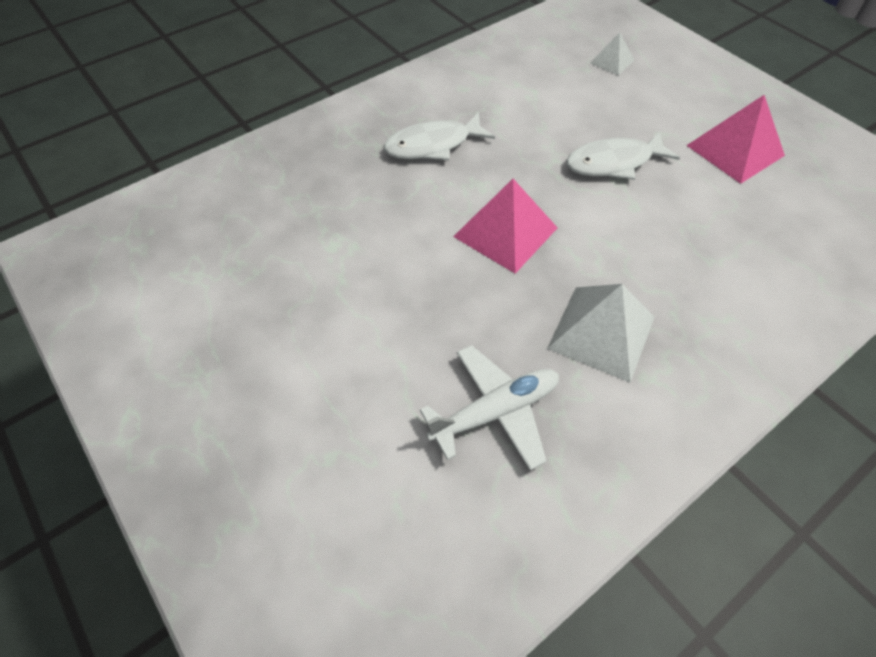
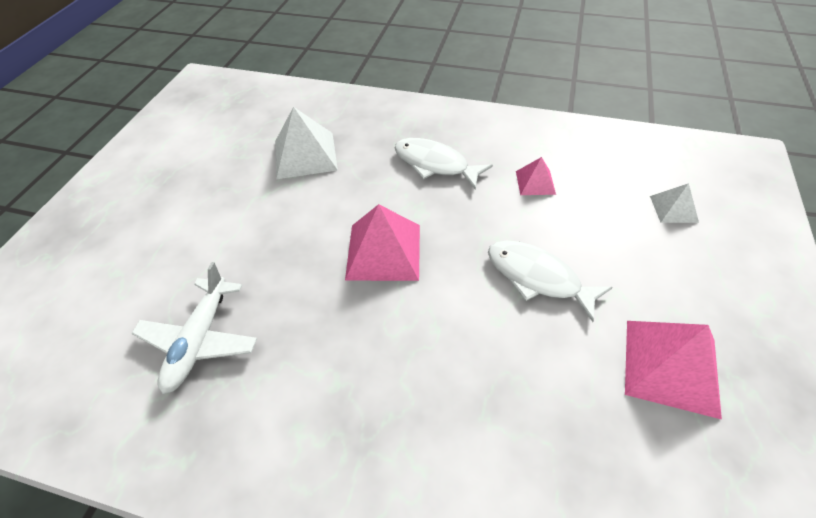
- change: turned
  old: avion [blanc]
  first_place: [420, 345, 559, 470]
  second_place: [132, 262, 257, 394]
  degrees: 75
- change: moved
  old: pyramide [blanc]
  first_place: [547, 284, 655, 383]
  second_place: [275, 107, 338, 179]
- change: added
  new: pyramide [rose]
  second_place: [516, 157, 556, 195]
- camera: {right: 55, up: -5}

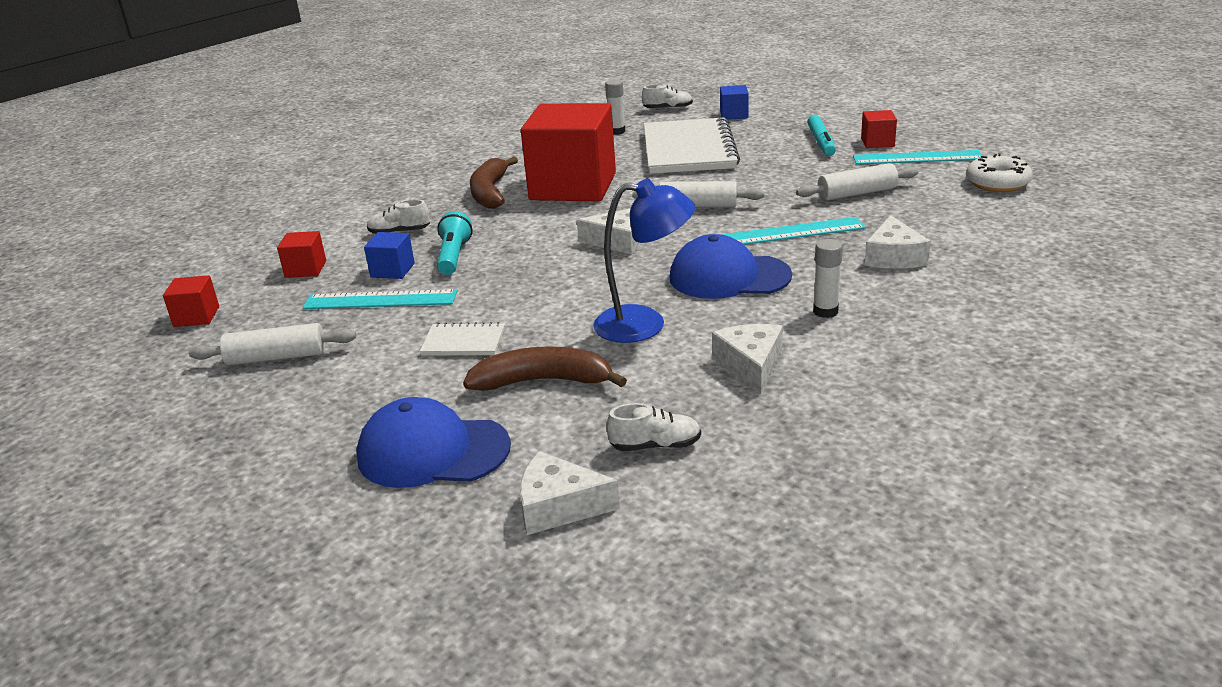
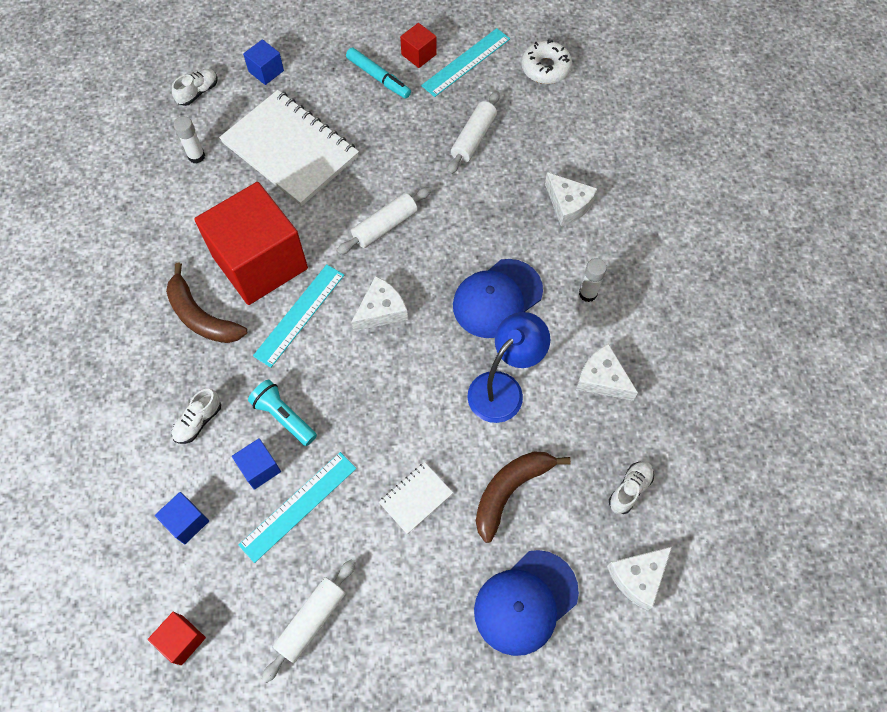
- change: recoloured
  old: cube [rouge]
  new: cube [bleu]
  first_place: [277, 231, 326, 278]
  second_place: [155, 492, 209, 544]
- change: moved
  old: règle [turquoise]
  first_place: [721, 217, 866, 245]
  second_place: [253, 264, 344, 368]
- camera: {right: -50, up: 35}

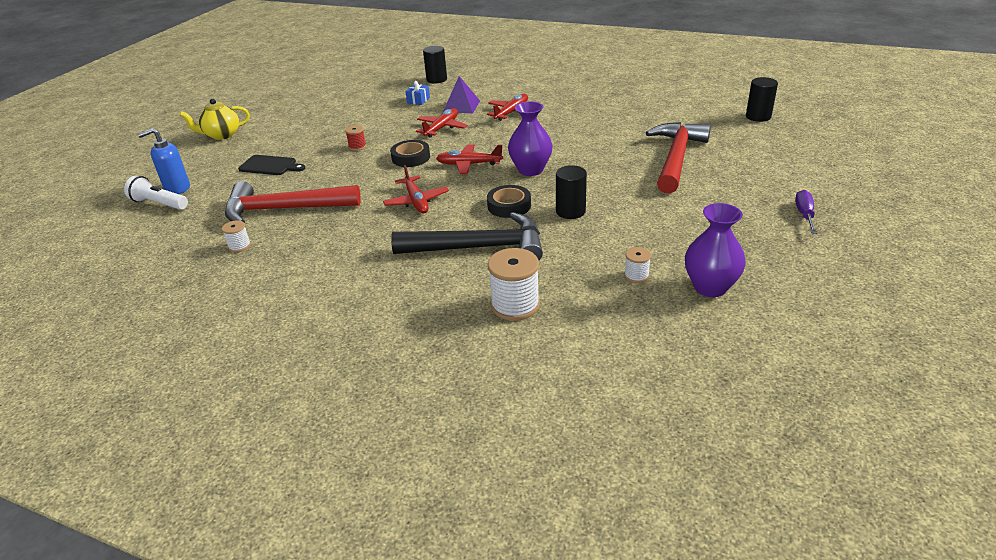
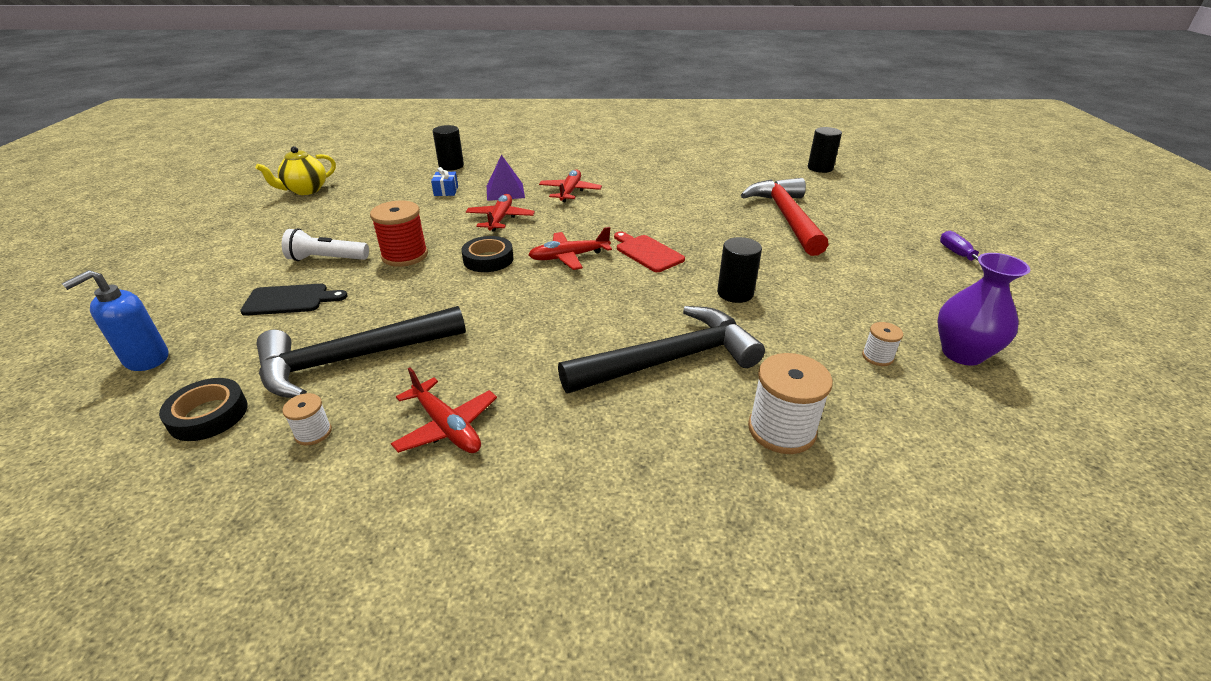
- change: moved
  old: lampe de poche [blanc]
  first_place: [124, 176, 188, 210]
  second_place: [282, 228, 369, 261]
- change: moved
  old: théière [jaune]
  first_place: [179, 99, 250, 140]
  second_place: [256, 146, 336, 195]
- change: recoloured
  old: marteau [rouge]
  new: marteau [noir]
  first_place: [225, 181, 361, 223]
  second_place: [256, 306, 466, 398]
- change: resized
  old: bobine [rouge]
  first_place: [345, 125, 366, 151]
  second_place: [370, 201, 428, 267]
  factor: 1.92
- change: moved
  old: avion [rouge]
  first_place: [383, 165, 449, 213]
  second_place: [391, 367, 497, 453]
- change: moved
  old: ruban adhésif [noir]
  first_place: [487, 185, 531, 218]
  second_place: [159, 378, 248, 441]
- change: replaced
  old: vase [violet]
  new: planche à découper [rouge]
  first_place: [508, 101, 553, 176]
  second_place: [614, 232, 685, 272]
- camera: {right: -25, up: 0}

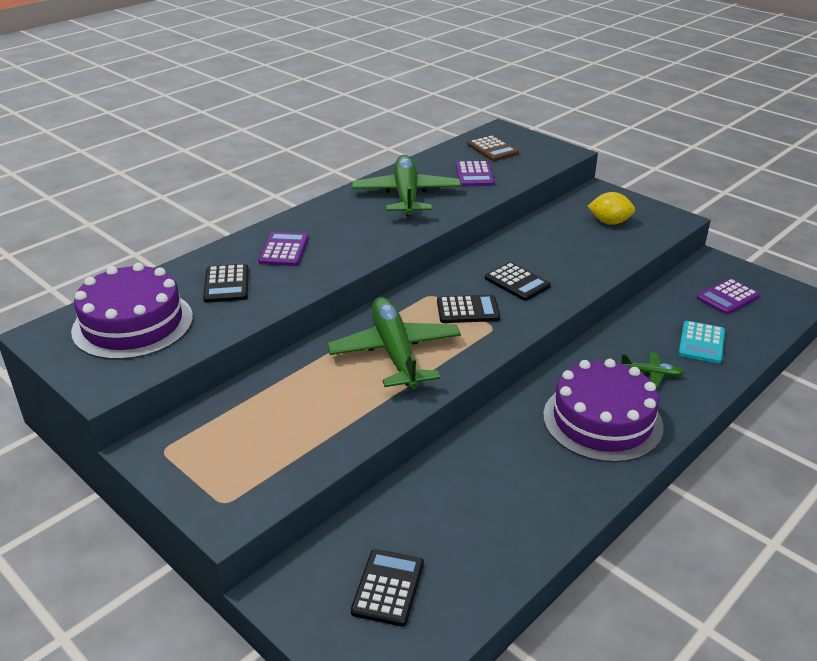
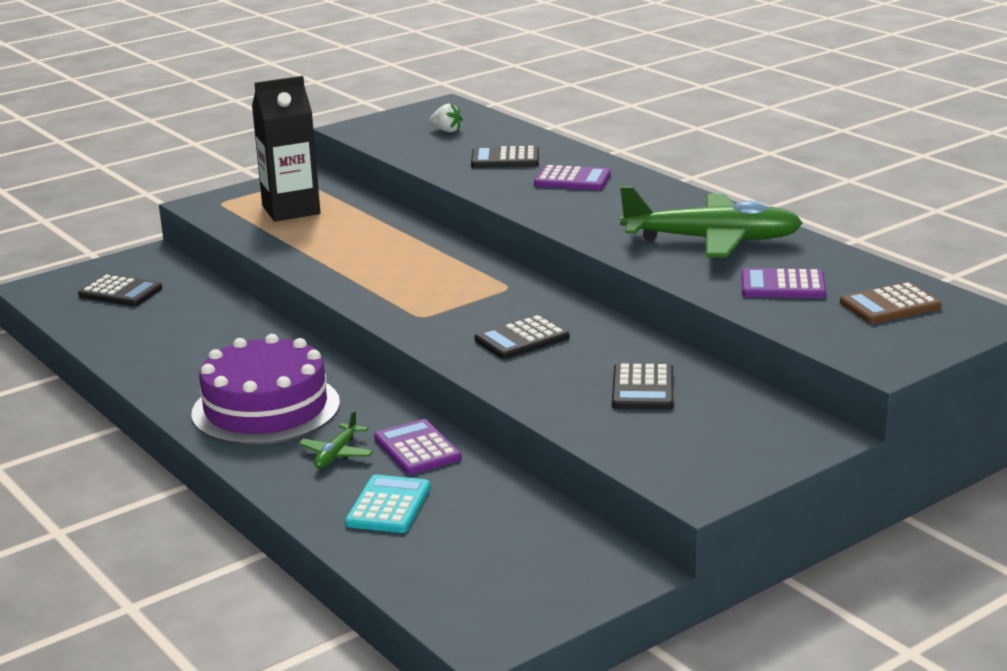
- change: replaced
  old: gâteau [violet]
  new: fraise [blanc]
  first_place: [71, 263, 193, 360]
  second_place: [429, 103, 463, 132]
- change: removed
  old: avion [vert]
  first_place: [327, 297, 461, 389]
- change: moved
  old: calculatrice [noir]
  first_place: [437, 295, 500, 323]
  second_place: [612, 363, 673, 410]
- change: removed
  old: citron [jaune]
  first_place: [587, 192, 635, 225]
- change: turned
  old: calculatrice [turquoise]
  first_place: [678, 321, 725, 364]
  second_place: [345, 475, 431, 533]
  degrees: 75
- change: moved
  old: calculatrice [violet]
  first_place: [697, 278, 760, 315]
  second_place: [374, 419, 462, 474]
- change: added
  new: brique de lait [noir]
  second_place: [252, 76, 320, 221]
- camera: {right: 100, up: -10}

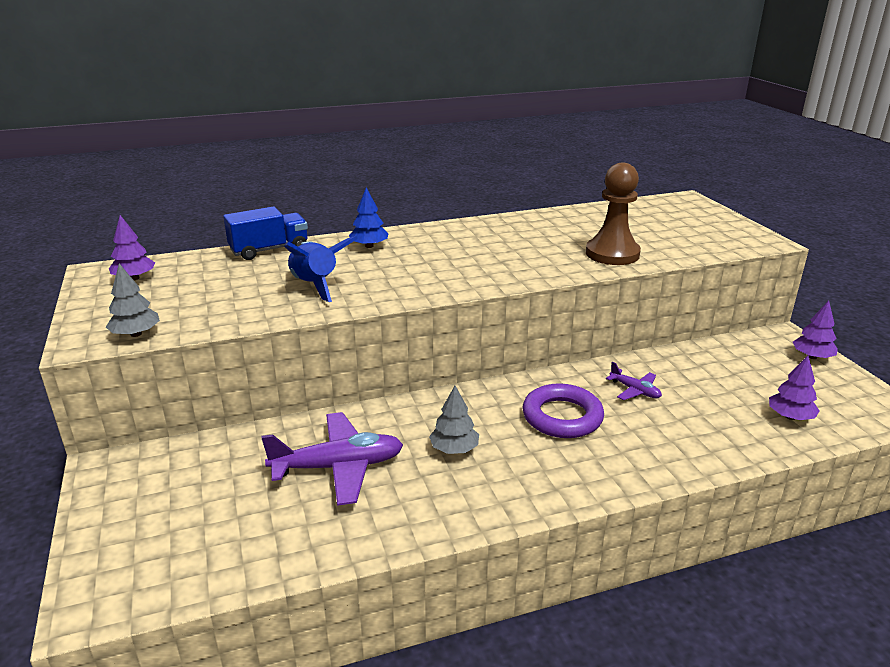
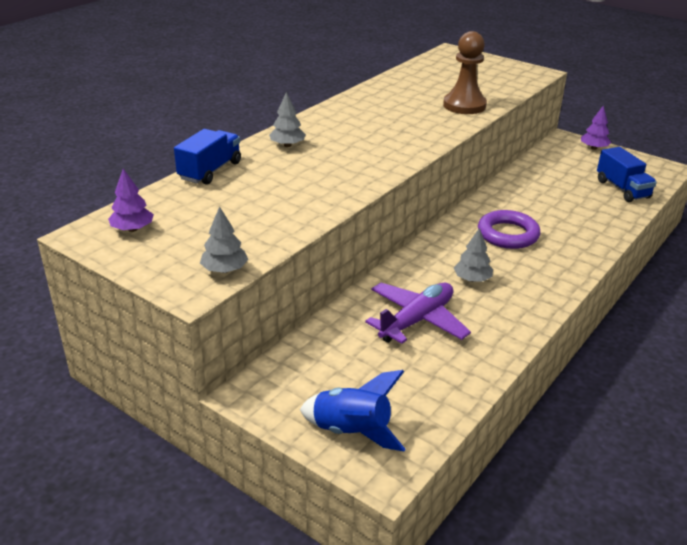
- change: moved
  old: fusée [bleu]
  first_place: [284, 236, 358, 302]
  second_place: [300, 370, 406, 451]
- change: recoloured
  old: arbre [bleu]
  new: arbre [gris]
  first_place: [349, 187, 389, 248]
  second_place: [269, 92, 306, 147]
- change: removed
  old: avion [violet]
  first_place: [606, 362, 662, 400]
- change: replaced
  old: arbre [violet]
  new: camion [bleu]
  first_place: [769, 356, 820, 420]
  second_place: [597, 147, 657, 202]
- camera: {right: -35, up: 5}

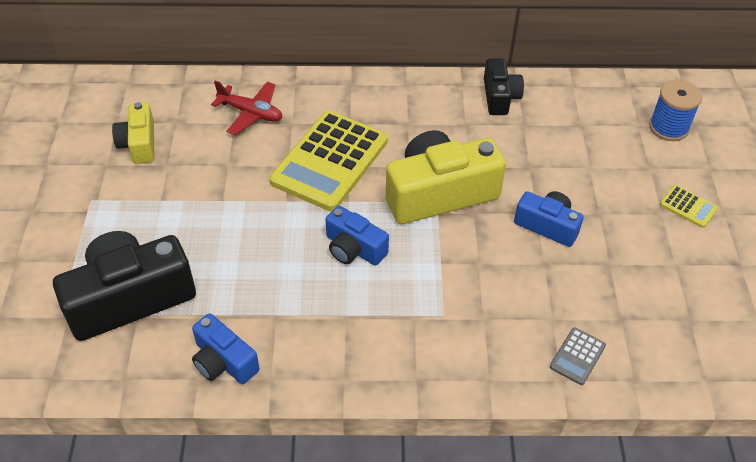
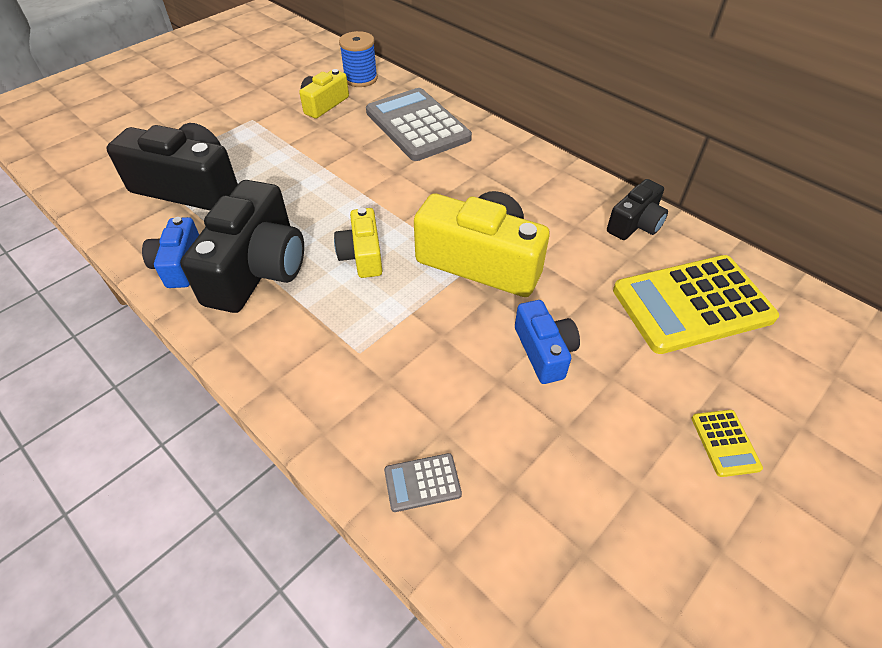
- change: replaced
  old: avion [rouge]
  new: calculatrice [gris]
  first_place: [211, 81, 283, 135]
  second_place: [366, 88, 472, 161]
- change: moved
  old: calculatrice [jaune]
  first_place: [270, 111, 388, 211]
  second_place: [613, 255, 779, 354]
- change: recoloured
  old: appareil photo [bleu]
  new: appareil photo [jaune]
  first_place: [326, 206, 389, 265]
  second_place: [334, 208, 382, 278]
- change: moved
  old: bobine [bleu]
  first_place: [649, 80, 702, 141]
  second_place: [339, 31, 378, 87]
- change: added
  new: appareil photo [noir]
  second_place: [180, 180, 304, 313]
- camera: {right: 45, up: 0}

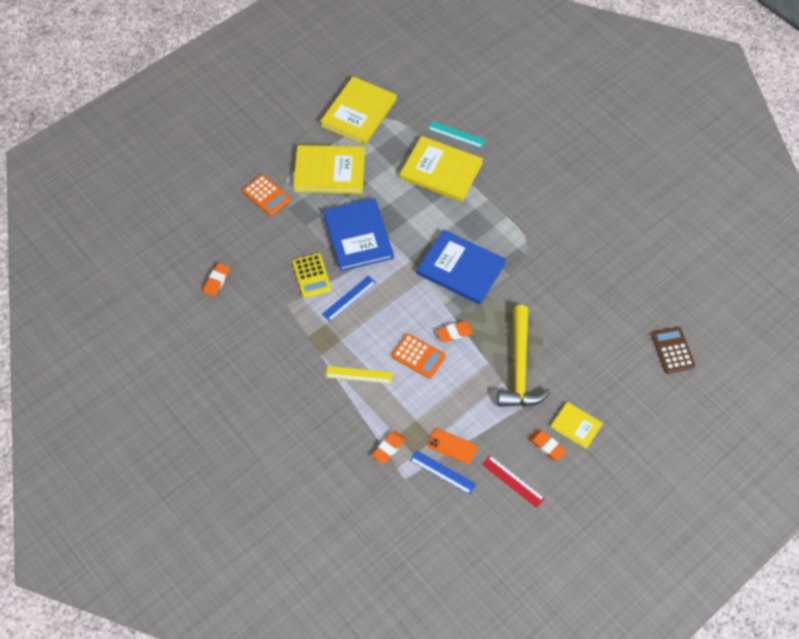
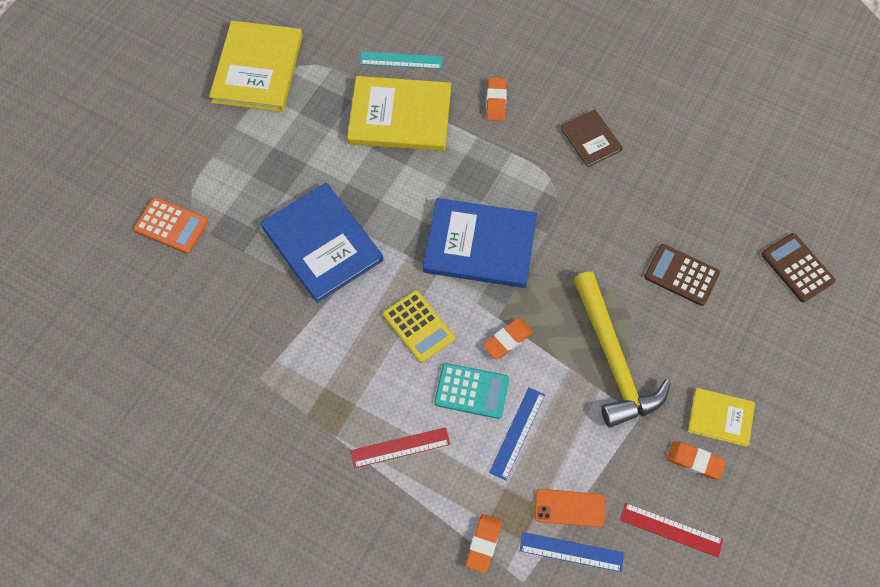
- change: moved
  old: gomme [orange]
  first_place: [203, 263, 230, 297]
  second_place: [486, 77, 507, 121]
- change: moved
  old: calculatrice [jaune]
  first_place: [292, 253, 332, 298]
  second_place: [383, 290, 455, 363]
- change: removed
  old: livre [jaune]
  first_place: [293, 145, 365, 194]
- change: moved
  old: règle [bleu]
  first_place: [322, 276, 376, 321]
  second_place: [489, 387, 545, 481]
- change: recoloured
  old: règle [jaune]
  new: règle [rouge]
  first_place: [326, 366, 393, 384]
  second_place: [351, 427, 450, 468]
- change: recoloured
  old: calculatrice [orange]
  new: calculatrice [turquoise]
  first_place: [391, 333, 446, 379]
  second_place: [434, 363, 509, 419]
- change: added
  new: livre [marron]
  second_place: [560, 109, 623, 167]
- change: added
  new: calculatrice [marron]
  second_place: [644, 244, 720, 306]
- camera: {right: -20, up: 5}

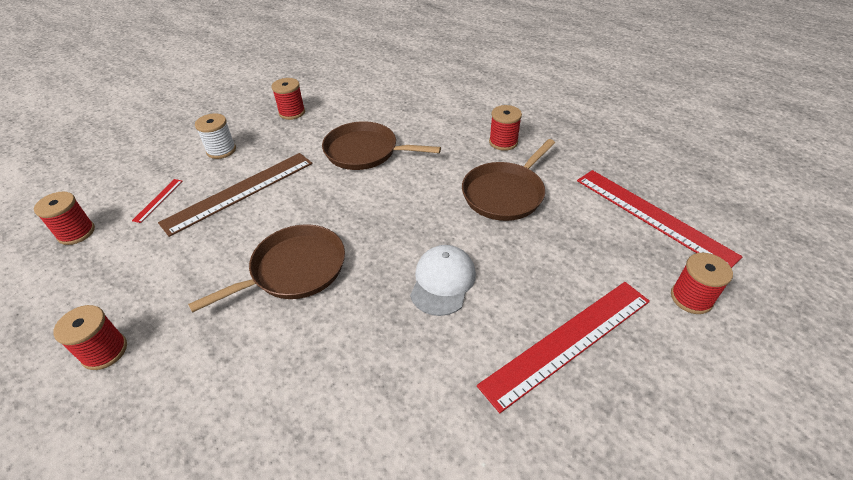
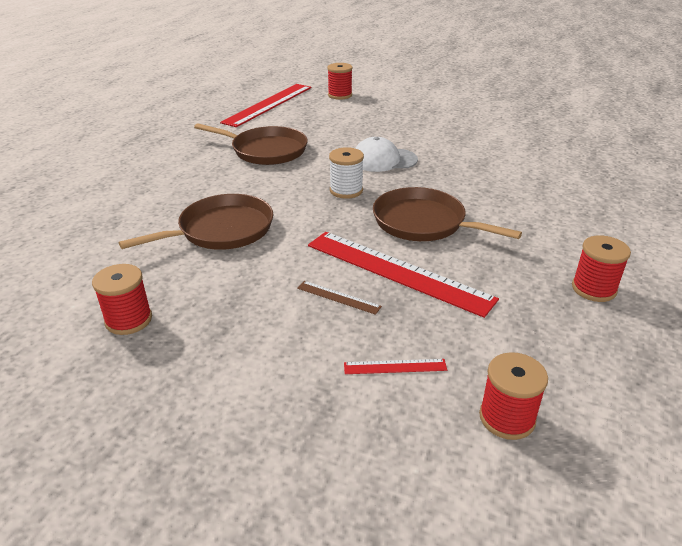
- change: resized
  old: règle [marron]
  first_place: [158, 153, 312, 237]
  second_place: [297, 281, 382, 315]
  factor: 0.41
- change: moved
  old: bobine [blanc]
  first_place: [195, 113, 236, 159]
  second_place: [329, 147, 364, 199]
- change: turned
  old: poêle [marron]
  first_place: [322, 121, 441, 170]
  second_place: [119, 194, 273, 250]
  degrees: -120
- change: moved
  old: règle [rouge]
  first_place: [477, 282, 650, 413]
  second_place: [308, 232, 499, 318]
- change: removed
  old: bobine [rouge]
  first_place: [489, 105, 522, 151]
- camera: {right: -110, up: -10}

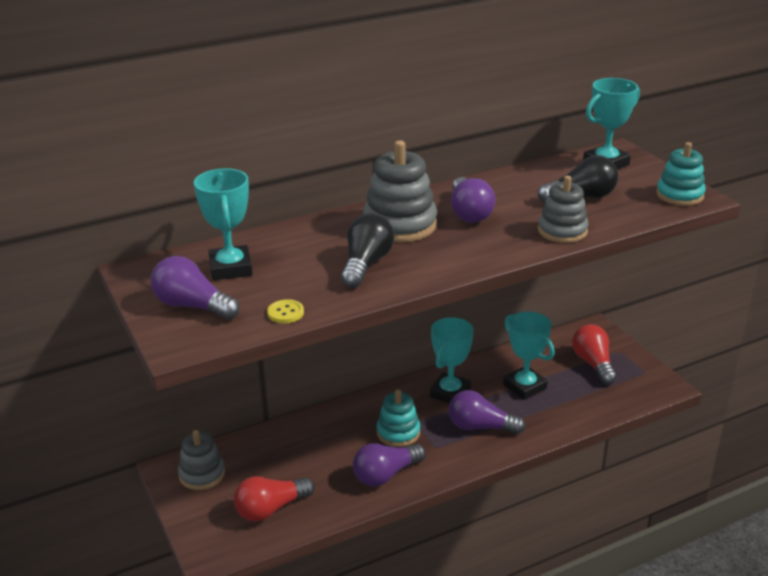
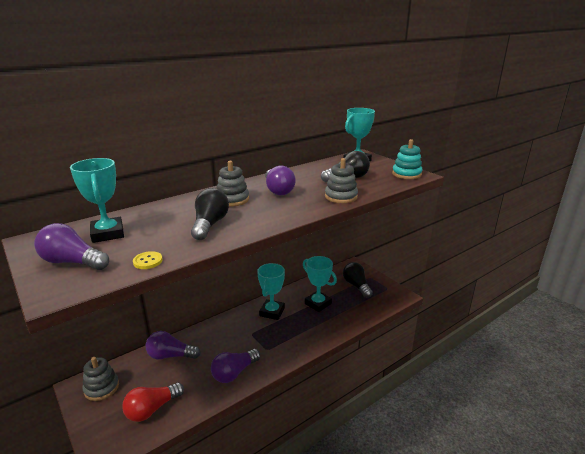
- change: resized
  old: jouet à empiler [gris]
  first_place: [363, 141, 437, 243]
  second_place: [217, 161, 249, 206]
  factor: 0.66
- change: removed
  old: jouet à empiler [turquoise]
  first_place: [377, 389, 420, 447]
- change: moved
  old: ampoule [violet]
  first_place: [449, 390, 526, 434]
  second_place: [146, 331, 201, 359]
- change: recoloured
  old: ampoule [rouge]
  new: ampoule [noir]
  first_place: [572, 324, 617, 385]
  second_place: [343, 262, 373, 298]
- camera: {right: -10, up: -5}

